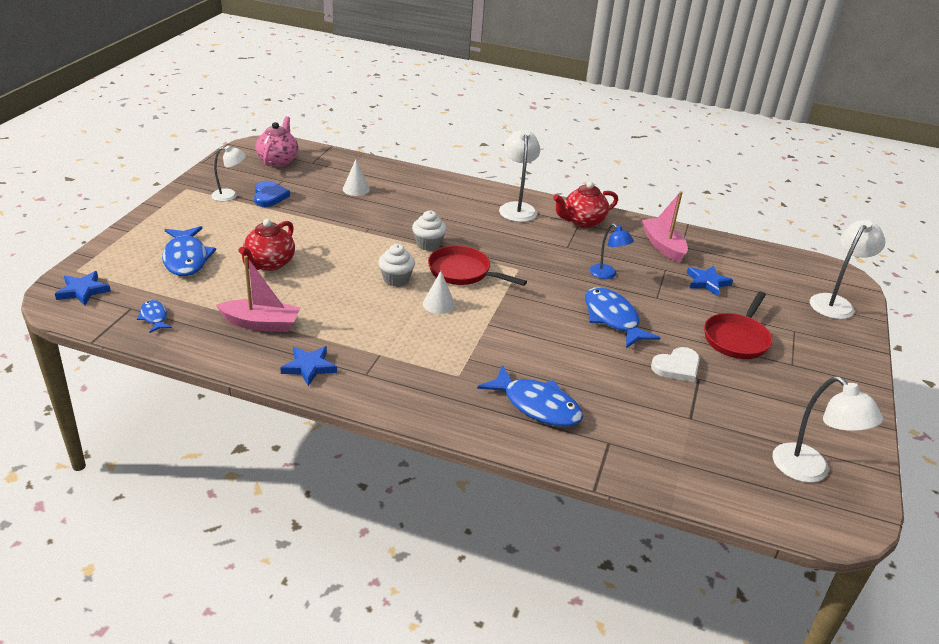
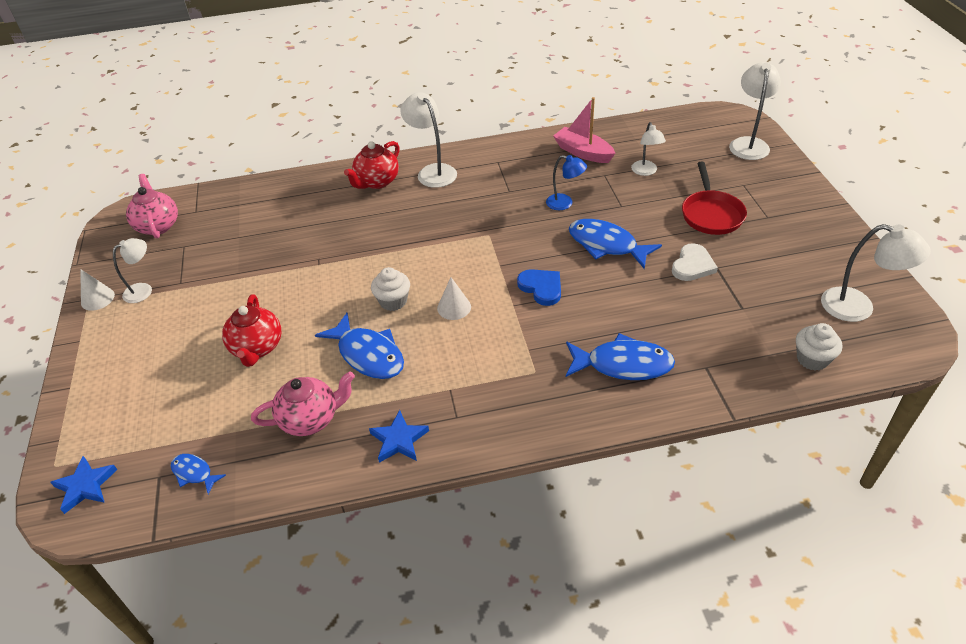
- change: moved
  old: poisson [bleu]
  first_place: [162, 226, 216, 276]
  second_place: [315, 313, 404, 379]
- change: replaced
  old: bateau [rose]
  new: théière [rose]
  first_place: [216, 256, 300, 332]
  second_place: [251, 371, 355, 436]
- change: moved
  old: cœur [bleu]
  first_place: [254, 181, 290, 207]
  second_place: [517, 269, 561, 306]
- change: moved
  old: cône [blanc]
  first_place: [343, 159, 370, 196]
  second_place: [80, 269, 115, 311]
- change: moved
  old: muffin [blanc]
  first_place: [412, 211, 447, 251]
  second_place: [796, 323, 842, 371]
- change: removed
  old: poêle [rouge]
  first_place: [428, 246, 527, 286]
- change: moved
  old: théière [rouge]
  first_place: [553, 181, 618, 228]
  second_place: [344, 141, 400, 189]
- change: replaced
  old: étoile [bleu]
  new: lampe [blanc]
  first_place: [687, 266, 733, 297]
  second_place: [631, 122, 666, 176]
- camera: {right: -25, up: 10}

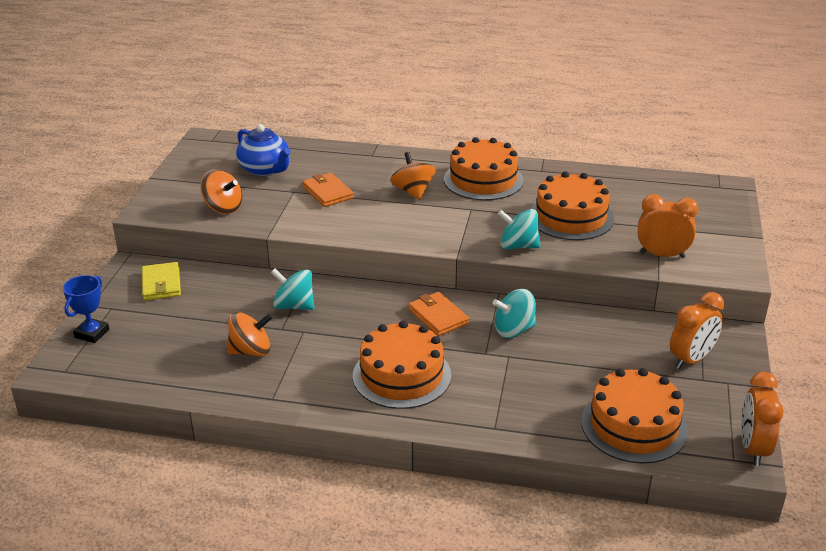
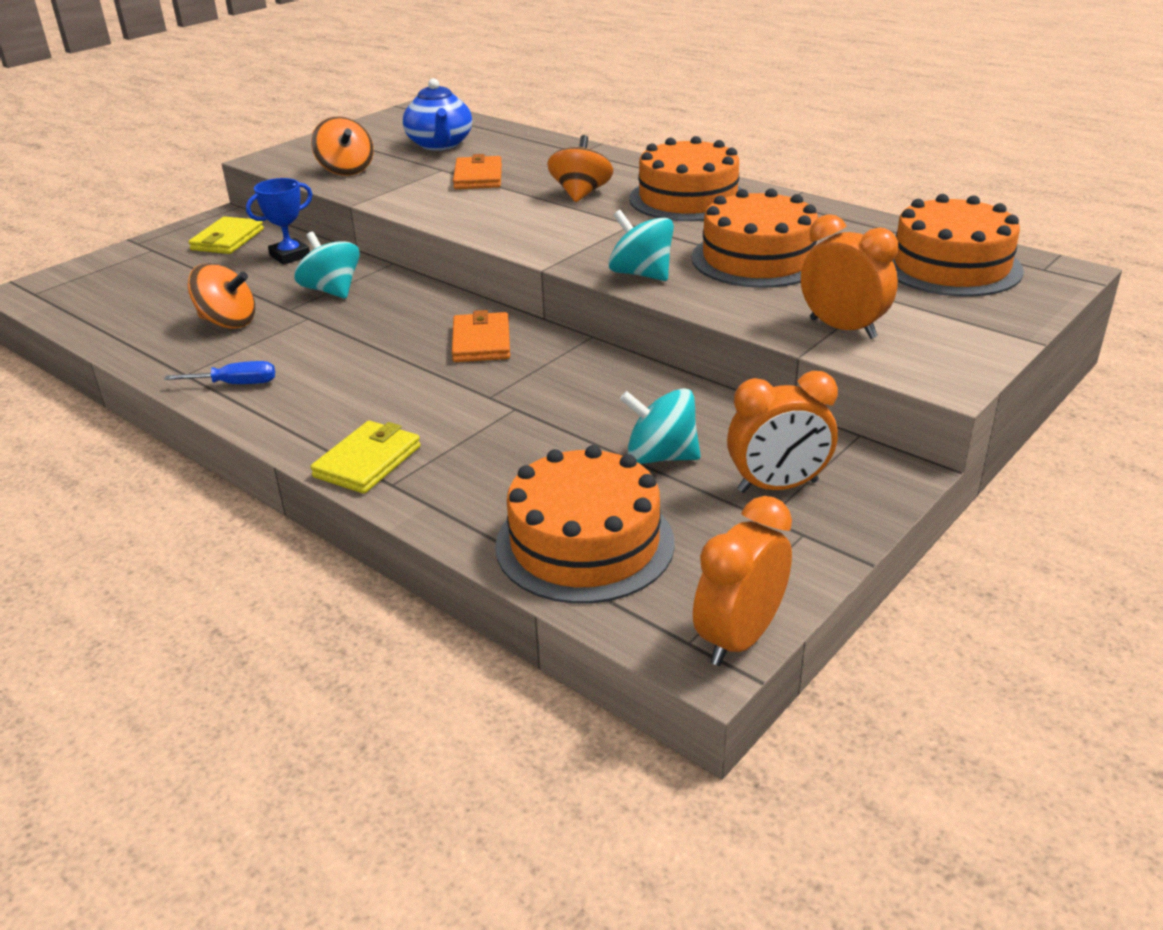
- change: moved
  old: trophée [bleu]
  first_place: [63, 275, 109, 343]
  second_place: [246, 178, 312, 265]
- change: moved
  old: gâteau [orange]
  first_place: [353, 321, 451, 409]
  second_place: [893, 194, 1024, 297]
- change: moved
  old: toupie [turquoise]
  first_place: [493, 289, 536, 338]
  second_place: [620, 388, 701, 464]
- change: added
  new: tournevis [bleu]
  second_place: [164, 361, 275, 384]
- change: added
  new: portefeuille [jaune]
  second_place: [310, 421, 421, 494]
- camera: {right: 30, up: 0}

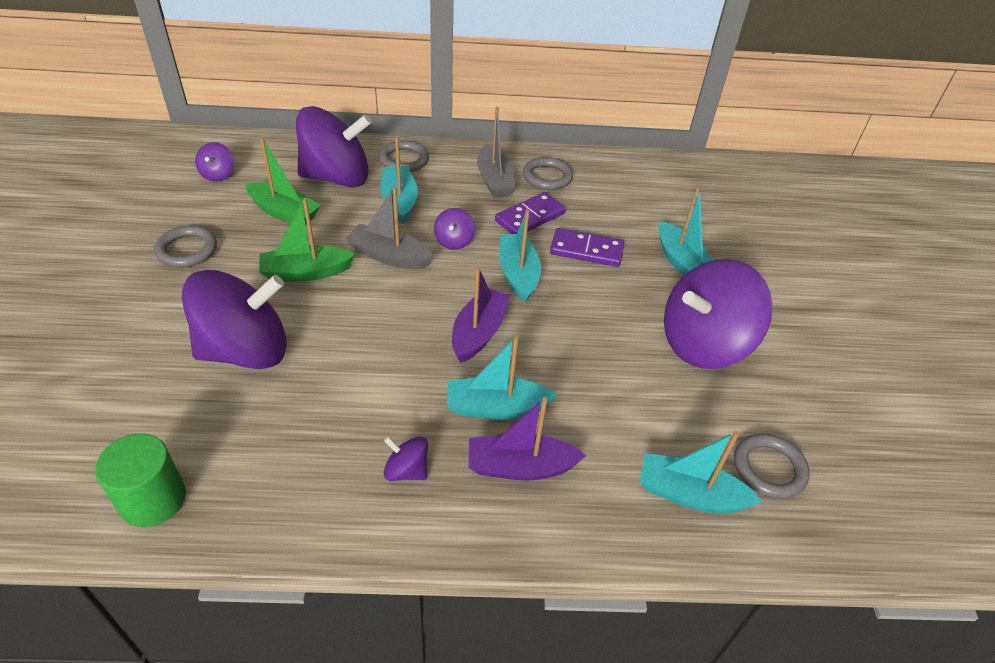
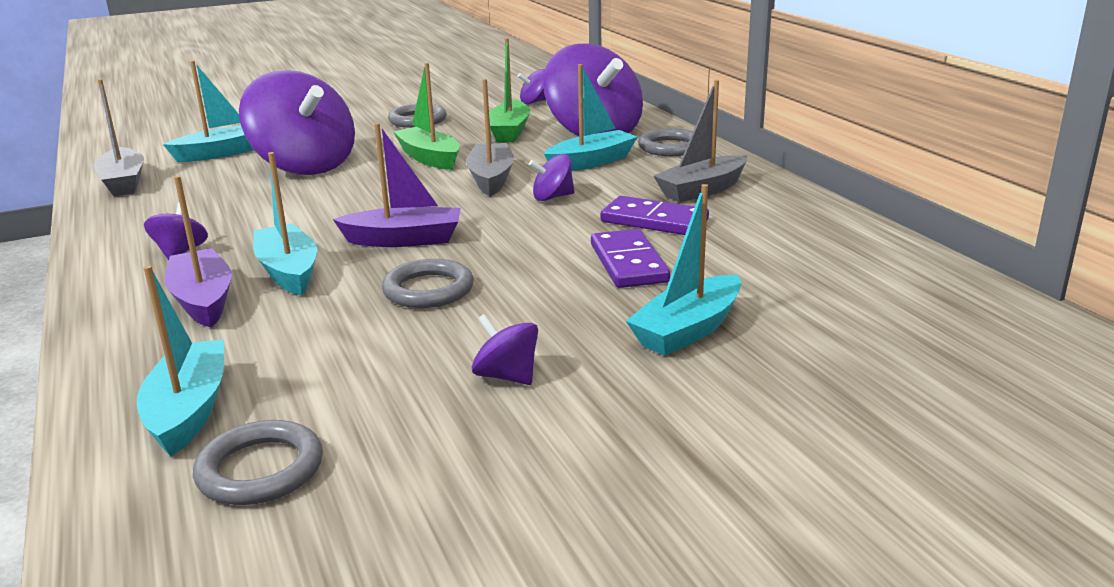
- change: replaced
  old: cylindre [vert]
  new: bateau [gris]
  first_place: [95, 433, 186, 527]
  second_place: [94, 79, 144, 196]
- change: moved
  old: bateau [turquoise]
  first_place: [499, 209, 541, 302]
  second_place: [163, 61, 254, 162]
- change: moved
  old: anneau [gris]
  first_place: [523, 157, 573, 190]
  second_place: [382, 259, 474, 308]
- change: resized
  old: toupie [violet]
  first_place: [664, 259, 772, 369]
  second_place: [472, 314, 538, 385]
  factor: 0.42
- camera: {right: 70, up: -20}

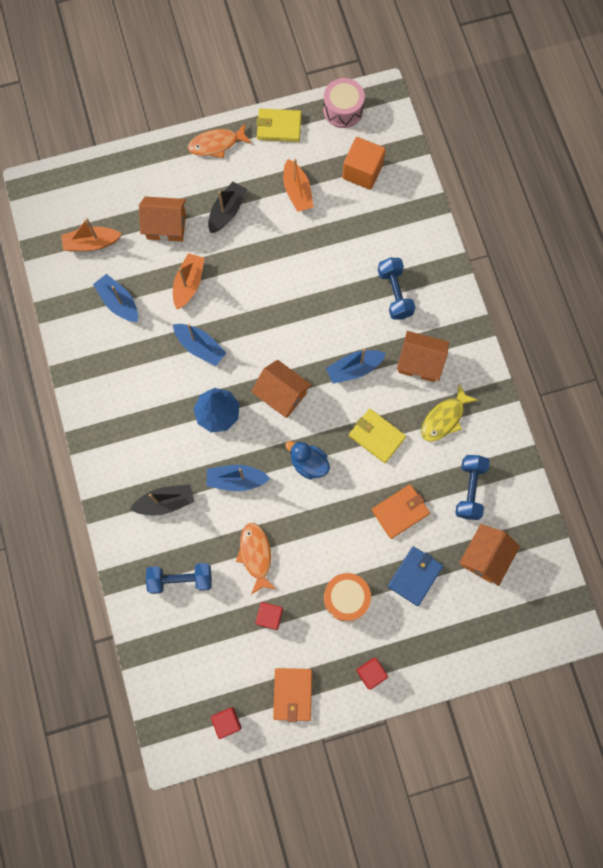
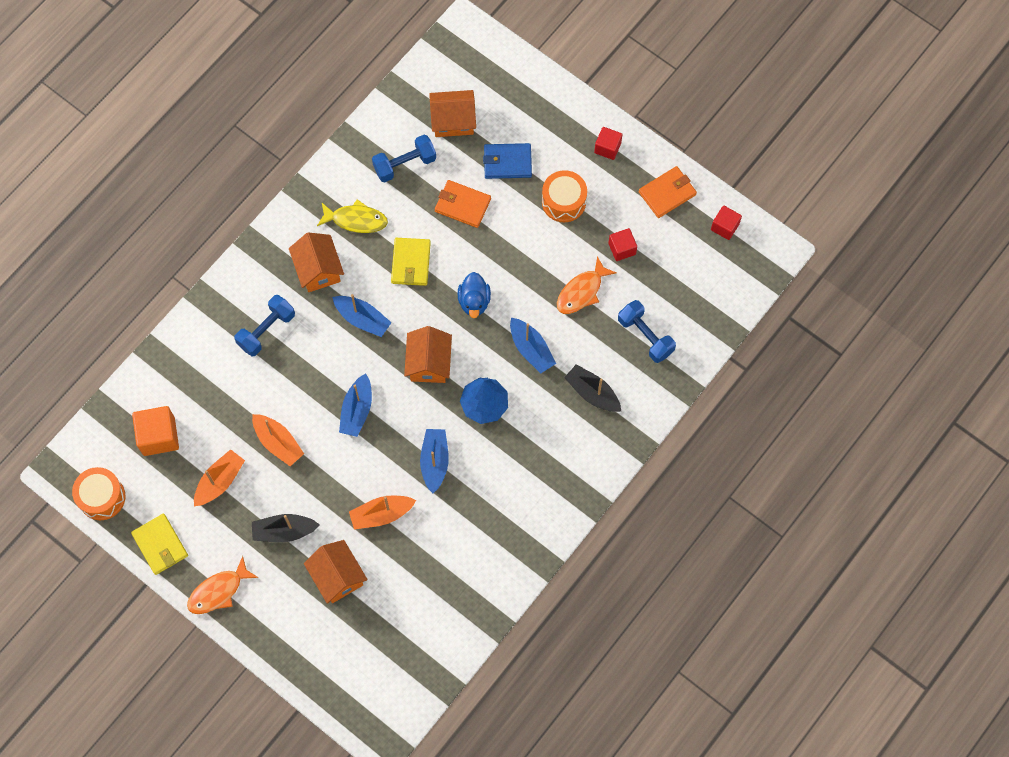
- change: moved
  old: bateau [orange]
  first_place: [61, 218, 121, 251]
  second_place: [252, 414, 304, 466]
- change: moved
  old: bateau [bleu]
  first_place: [93, 274, 138, 322]
  second_place: [339, 374, 372, 437]
- change: turned
  old: poisson [orange]
  first_place: [188, 124, 252, 158]
  second_place: [187, 556, 258, 614]
  degrees: 105
- change: recoloured
  old: tambour [rose]
  new: tambour [orange]
  first_place: [323, 78, 365, 128]
  second_place: [72, 467, 125, 520]
- camera: {right: -125, up: -5}

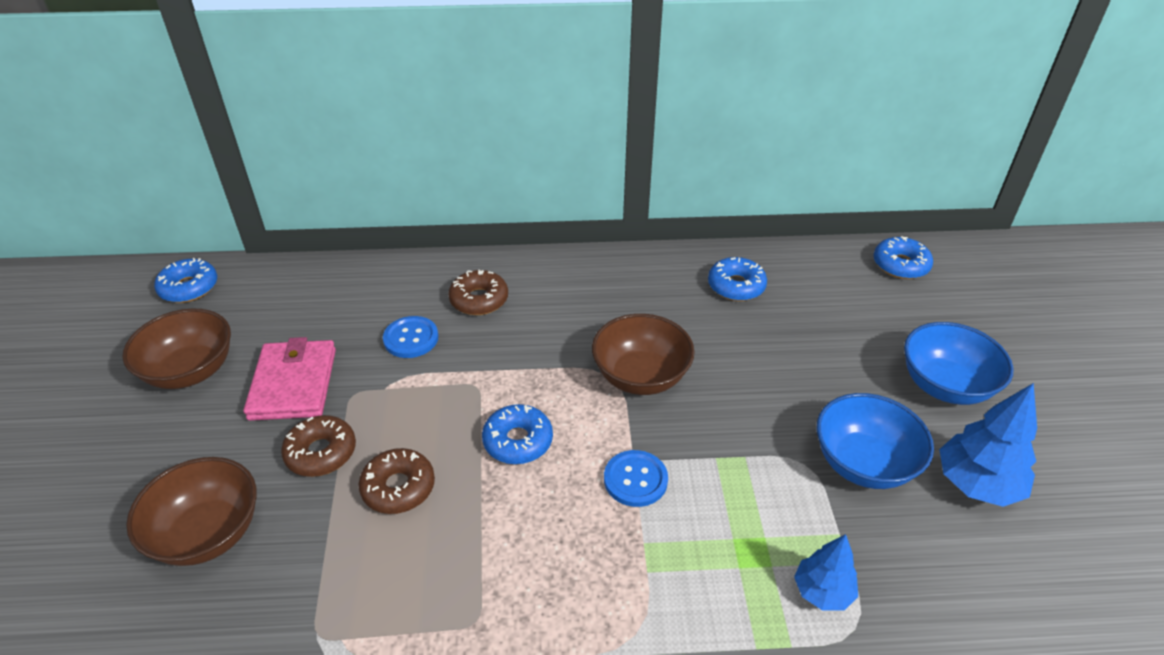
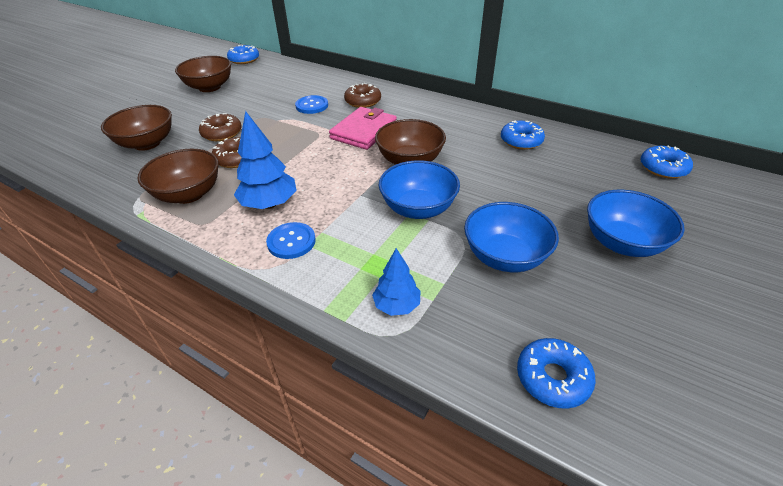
- change: moved
  old: portefeuille [rose]
  first_place: [243, 337, 336, 421]
  second_place: [329, 107, 397, 150]
- change: moved
  old: beignet [bleu]
  first_place: [482, 404, 553, 464]
  second_place: [517, 338, 596, 409]
- change: moved
  old: bouton [bleu]
  first_place: [604, 450, 668, 507]
  second_place: [266, 222, 316, 259]
- change: moved
  old: arbre [bleu]
  first_place: [939, 383, 1037, 507]
  second_place: [234, 111, 297, 209]
- change: added
  new: bol [marron]
  second_place: [137, 149, 219, 204]
- change: added
  new: bol [bleu]
  second_place: [379, 160, 460, 219]
- camera: {right: 35, up: 0}

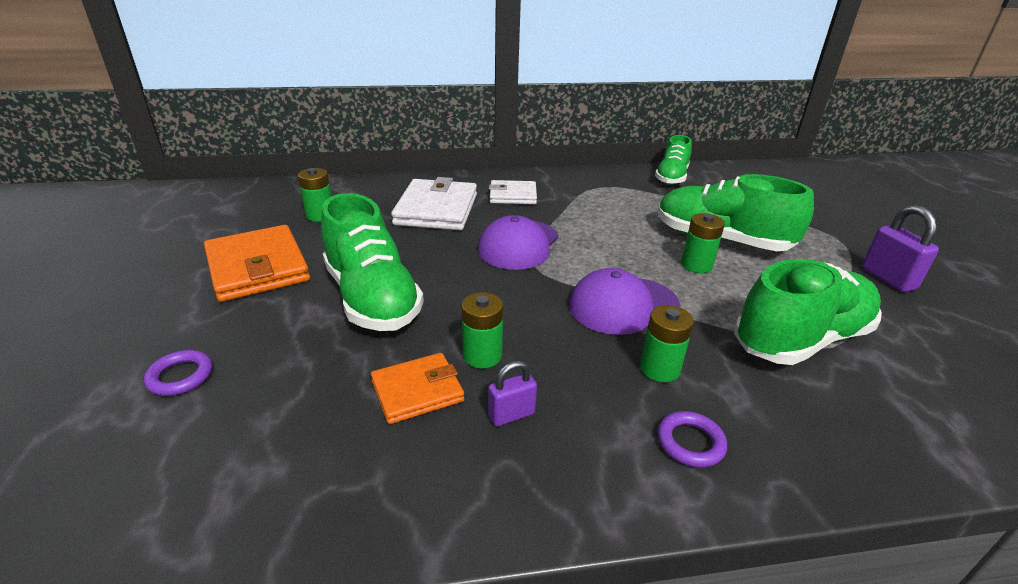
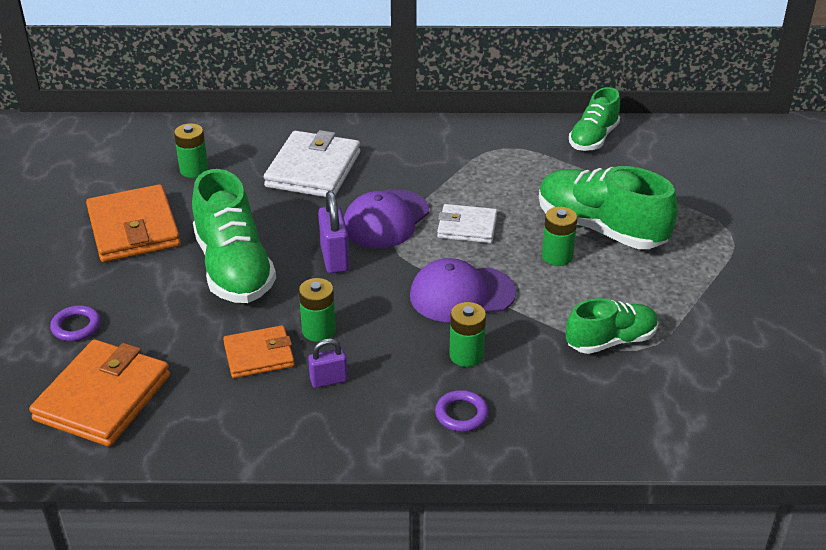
- change: moved
  old: portefeuille [blanc]
  first_place: [489, 180, 537, 204]
  second_place: [437, 204, 497, 243]
- change: resized
  old: chaussure [vert]
  first_place: [734, 259, 882, 365]
  second_place: [566, 298, 658, 354]
  factor: 0.61
- change: moved
  old: cadenas [violet]
  first_place: [862, 205, 939, 292]
  second_place: [318, 191, 349, 273]
- change: added
  new: portefeuille [orange]
  second_place: [29, 339, 170, 447]
- camera: {right: 10, up: 5}

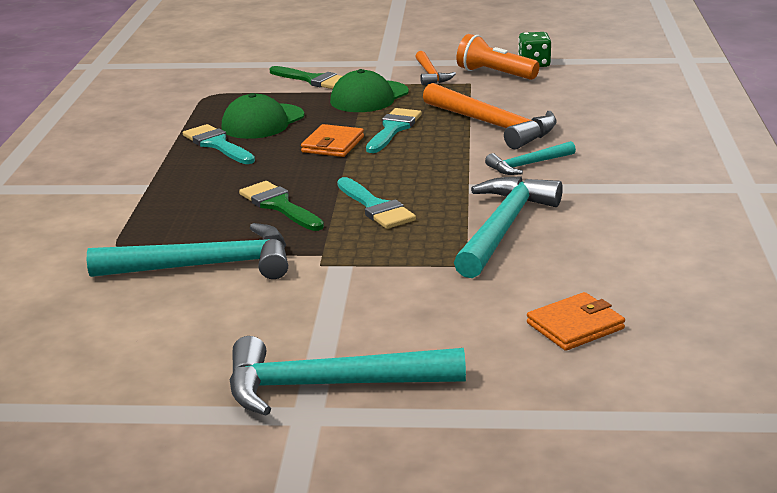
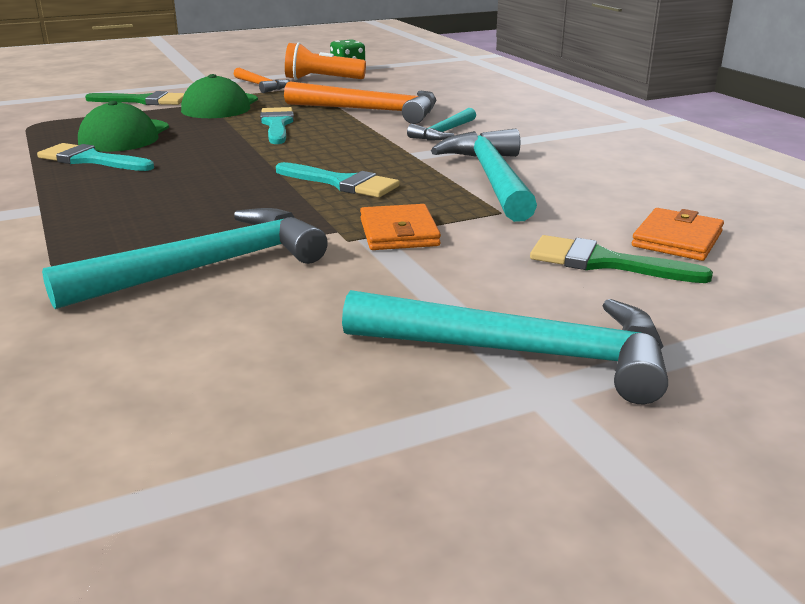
- change: turned
  old: marteau [turquoise]
  first_place: [229, 336, 466, 416]
  second_place: [342, 290, 668, 404]
  degrees: -135
- change: moved
  old: pinceau [vert]
  first_place: [239, 181, 324, 231]
  second_place: [530, 235, 713, 283]
- change: moved
  old: portefeuille [orange]
  first_place: [301, 124, 364, 157]
  second_place: [360, 204, 441, 250]
- camera: {right: -30, up: 0}

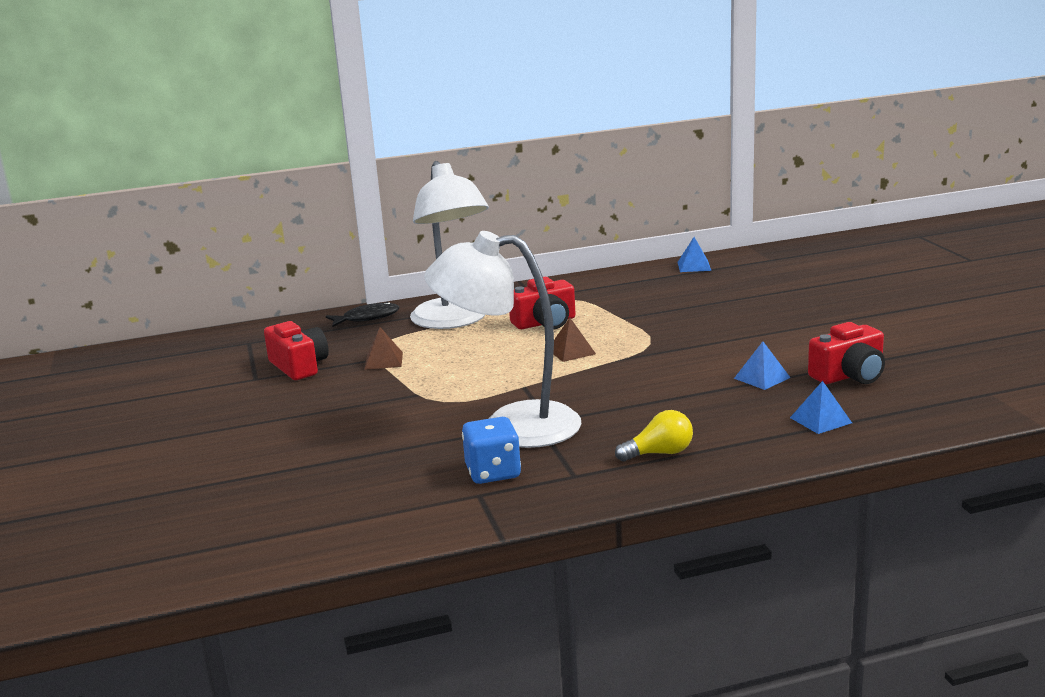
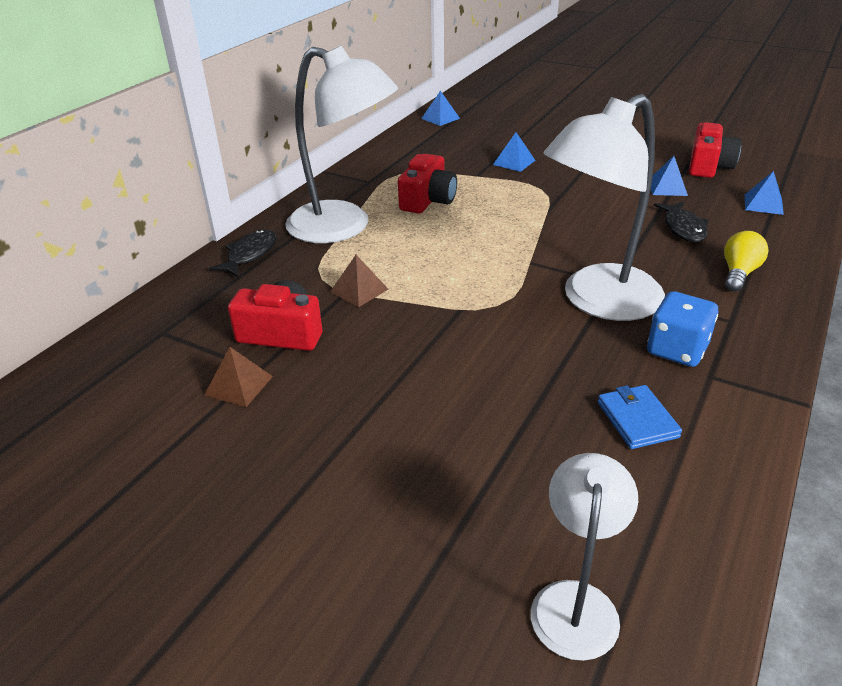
- change: moved
  old: pyramide [marron]
  first_place: [553, 318, 596, 362]
  second_place: [204, 347, 273, 407]
- change: added
  new: pyramide [bleu]
  second_place: [493, 132, 535, 172]
- change: added
  new: lampe [blanc]
  second_place: [531, 453, 638, 661]
- change: added
  new: portefeuille [bleu]
  second_place: [598, 385, 682, 449]
- change: added
  new: poisson [noir]
  second_place: [654, 202, 709, 242]
- camera: {right: -45, up: 15}

